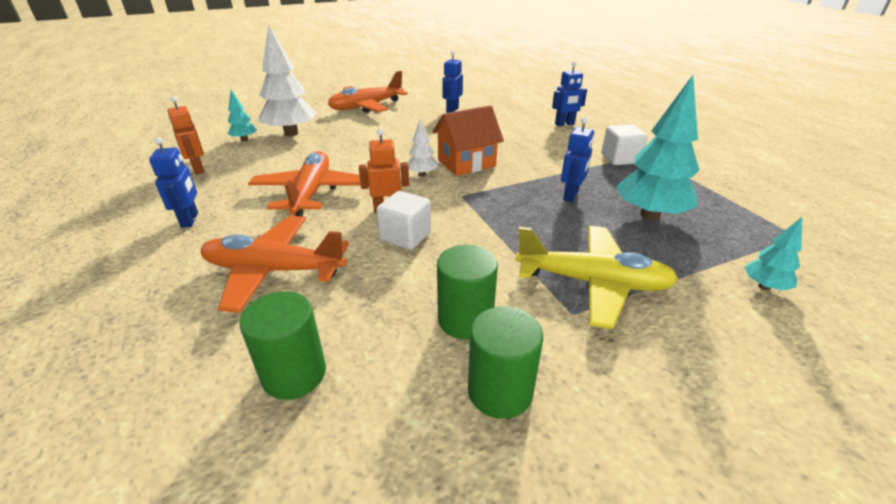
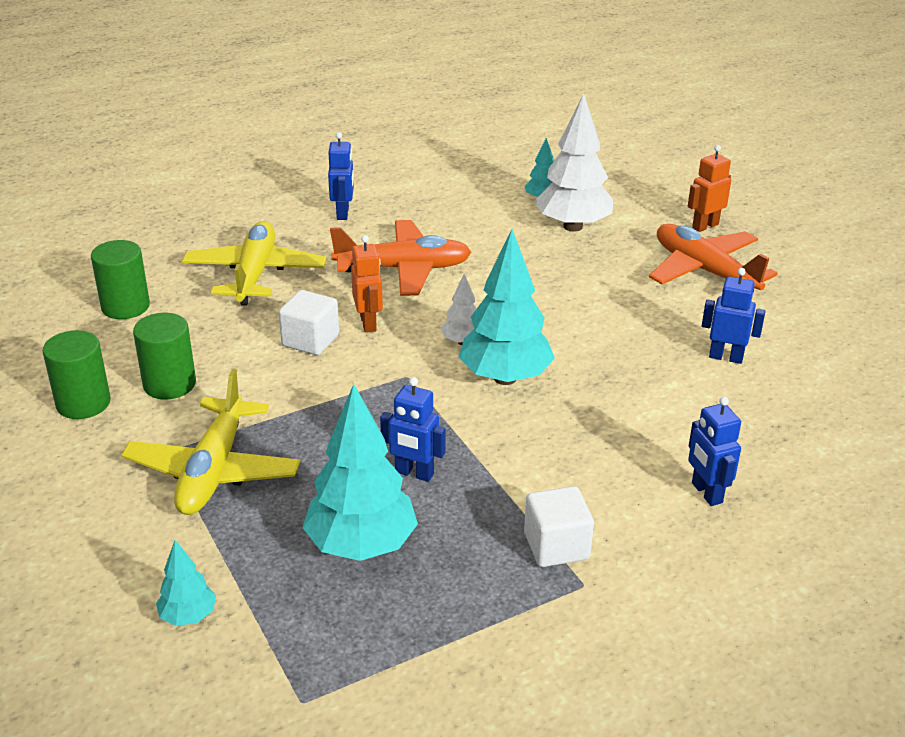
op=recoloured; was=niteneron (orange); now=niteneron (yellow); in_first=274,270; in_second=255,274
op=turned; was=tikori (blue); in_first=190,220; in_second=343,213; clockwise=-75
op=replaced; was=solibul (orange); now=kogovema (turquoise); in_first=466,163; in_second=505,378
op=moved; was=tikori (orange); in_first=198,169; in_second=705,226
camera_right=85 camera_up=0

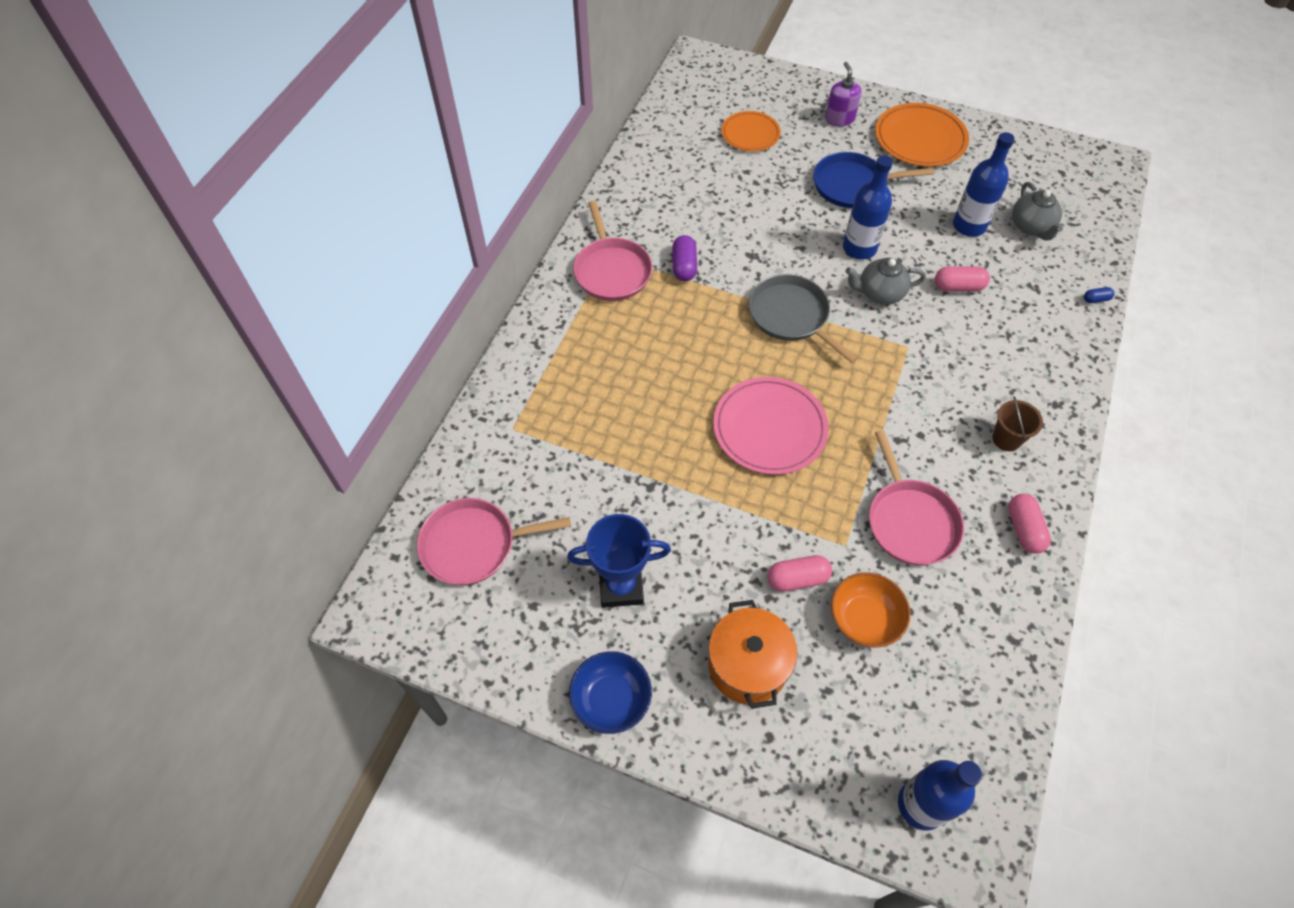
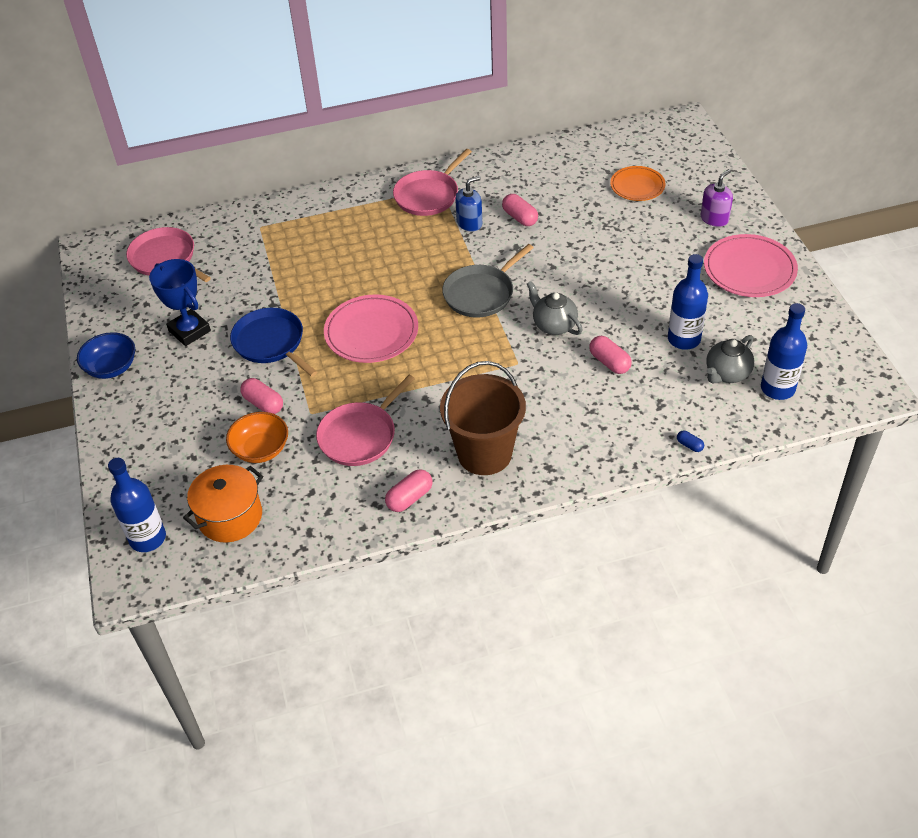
op=moved; was=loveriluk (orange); in_first=747,665; in_second=230,517
op=moved; was=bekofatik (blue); in_first=853,185; in_second=271,343
op=resized; was=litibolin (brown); in_first=1006,439; in_second=484,453; ratio=2.12
op=turned; was=bekofatik (grey); in_first=791,316; in_second=481,293; clockwise=-150
op=replaced; was=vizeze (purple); now=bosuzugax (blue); in_first=684,266; in_second=469,223
op=added; now=vizeze (pink); in_second=520,217
op=recoloured; was=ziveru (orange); now=ziveru (pink); in_first=920,139; in_second=749,269
op=moved; was=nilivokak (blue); in_first=859,248; in_second=777,388
camera_right=55 camera_up=-10

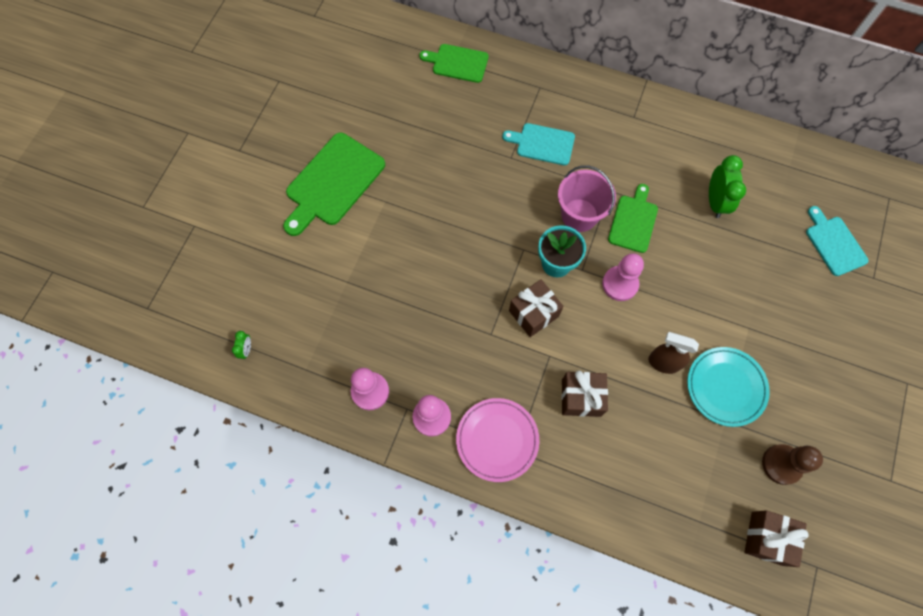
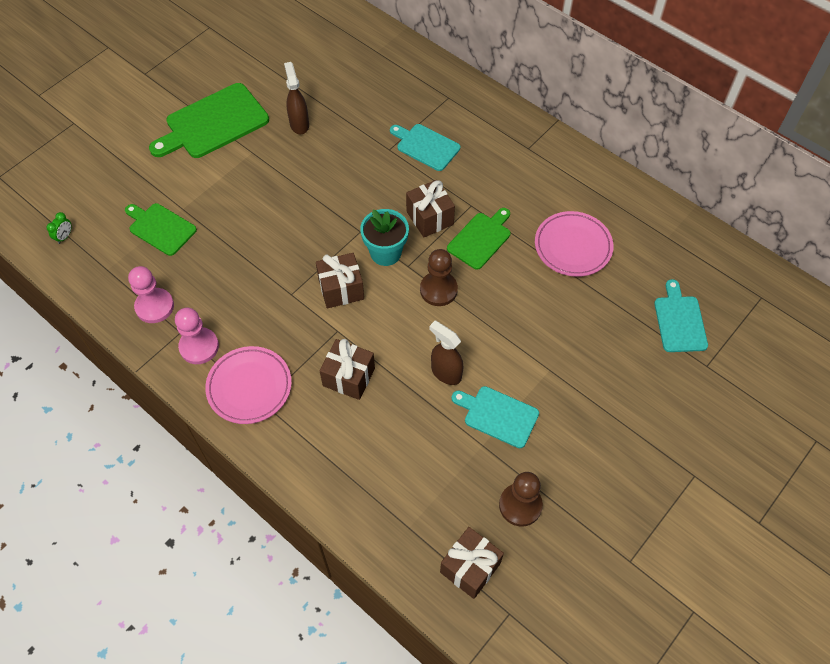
op=moved; was=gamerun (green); in_first=457,63; in_second=160,228
op=added; now=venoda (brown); in_second=299,124
op=replaced; was=litibolin (pink); now=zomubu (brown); in_first=579,215; in_second=430,218
op=recoloured; was=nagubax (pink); now=nagubax (brown); in_first=620,284; in_second=438,290
op=replaced; was=ziveru (turquoise); now=gamerun (turquoise); in_first=725,387; in_second=498,415
op=replaced; was=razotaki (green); now=ziveru (pink); in_first=715,202; in_second=573,246
camera_right=20 camera_up=-10

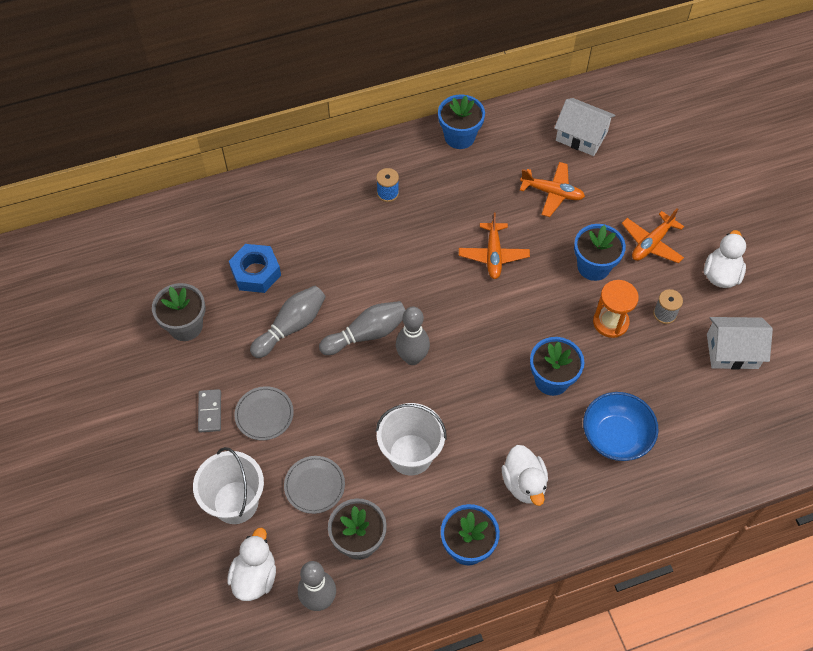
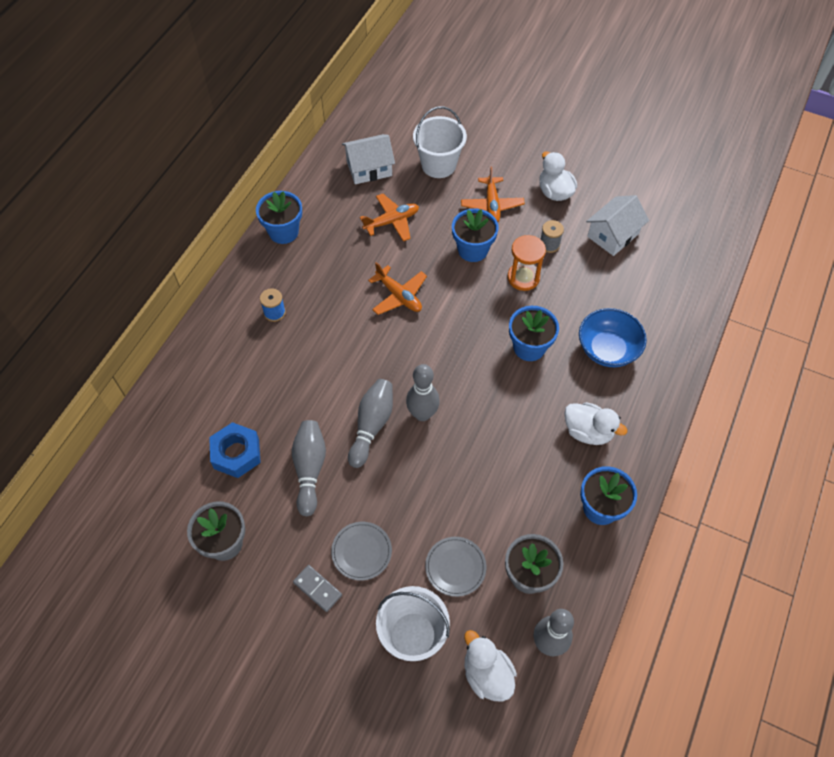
op=moved; was=litibolin (white); in_first=410,454; in_second=438,165
camera_right=-45 camera_up=0

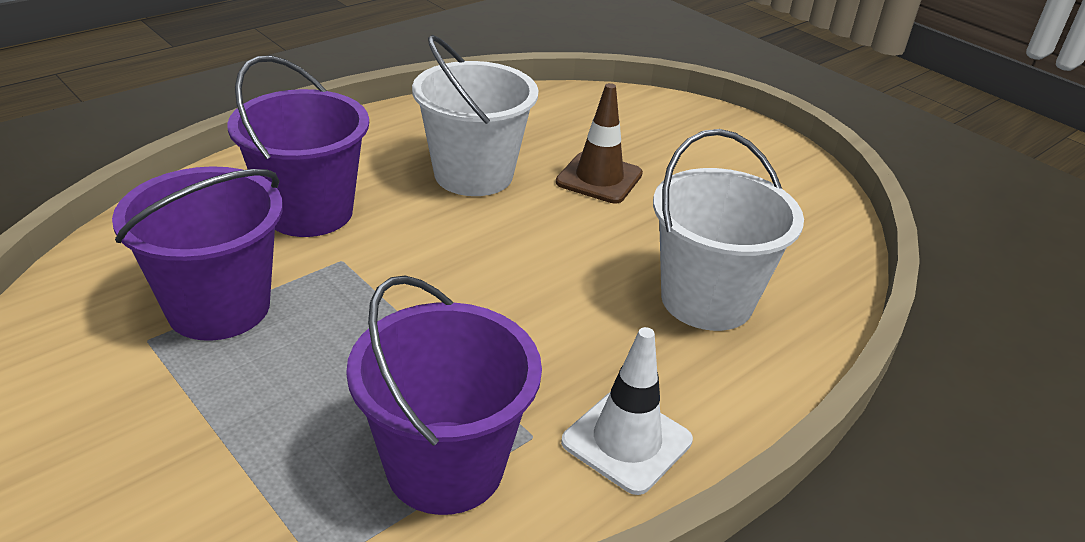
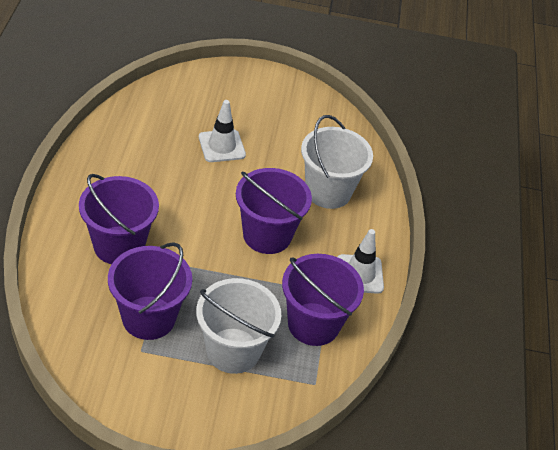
op=moved; was=litibolin (white); in_first=473,174; in_second=233,350
op=recoloured; was=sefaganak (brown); now=sefaganak (white); in_first=599,178; in_second=221,146
op=added; now=litibolin (purple); in_second=267,235
camera_right=-45 camera_up=10

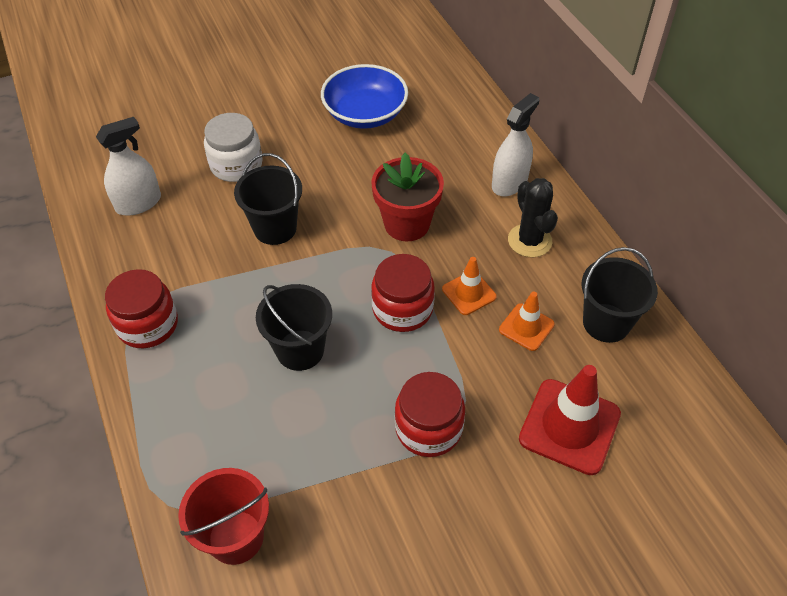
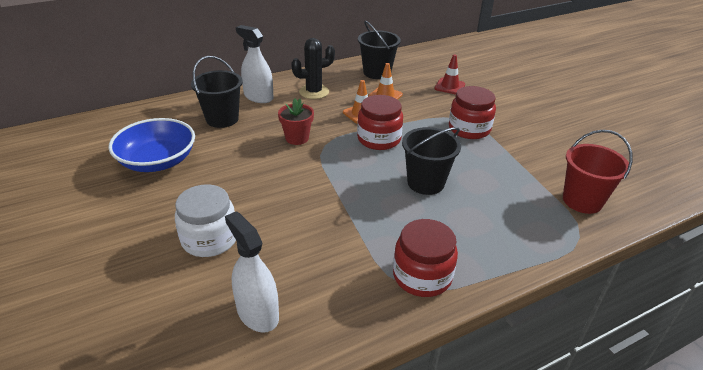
op=moved; was=litibolin (black); in_first=275,228; in_second=222,119
op=resized; was=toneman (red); in_first=407,224; in_second=297,138; ratio=0.65
op=resized; was=sefaganak (red); in_first=569,426; in_second=449,86; ratio=0.56
camera_right=-95 camera_up=-15

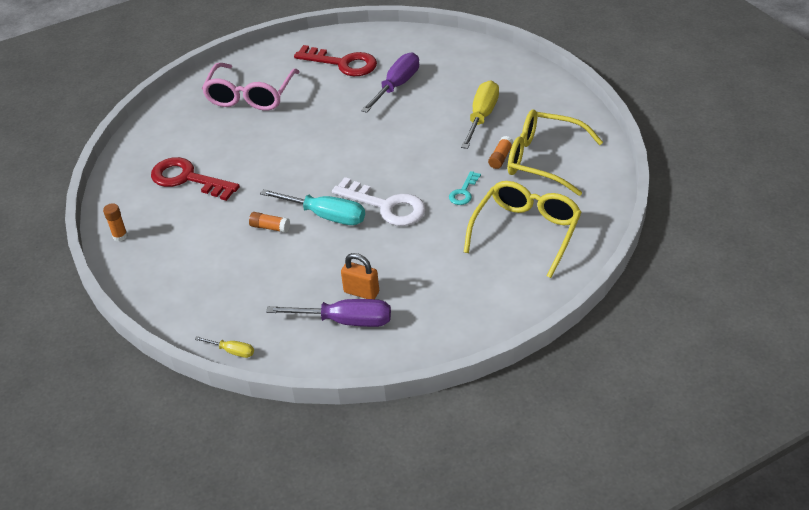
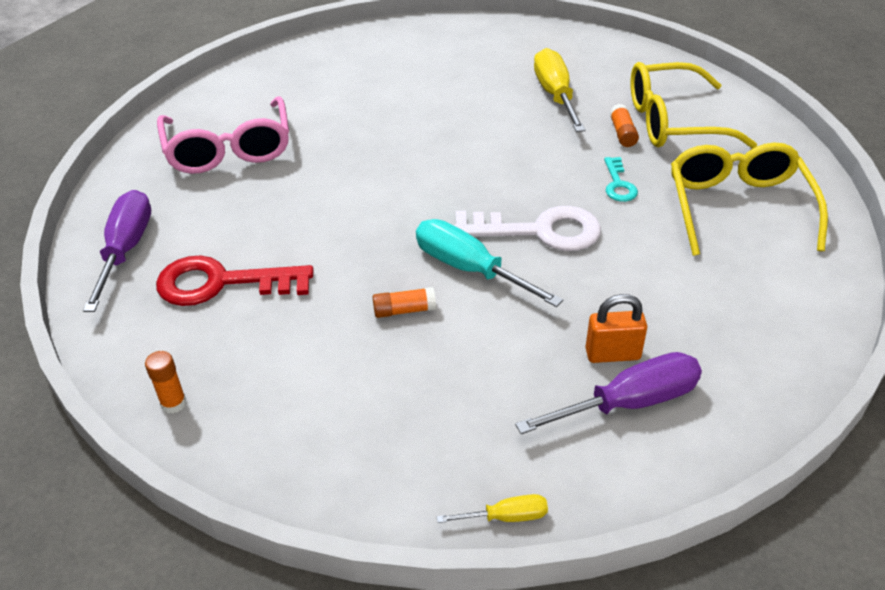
op=moved; was=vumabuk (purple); in_first=396,86; in_second=126,250
op=turned; was=vumabuk (turquoise); in_first=325,216; in_second=470,269; clockwise=-135
op=removed; was=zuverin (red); in_first=342,63
camera_right=-30 camera_up=0

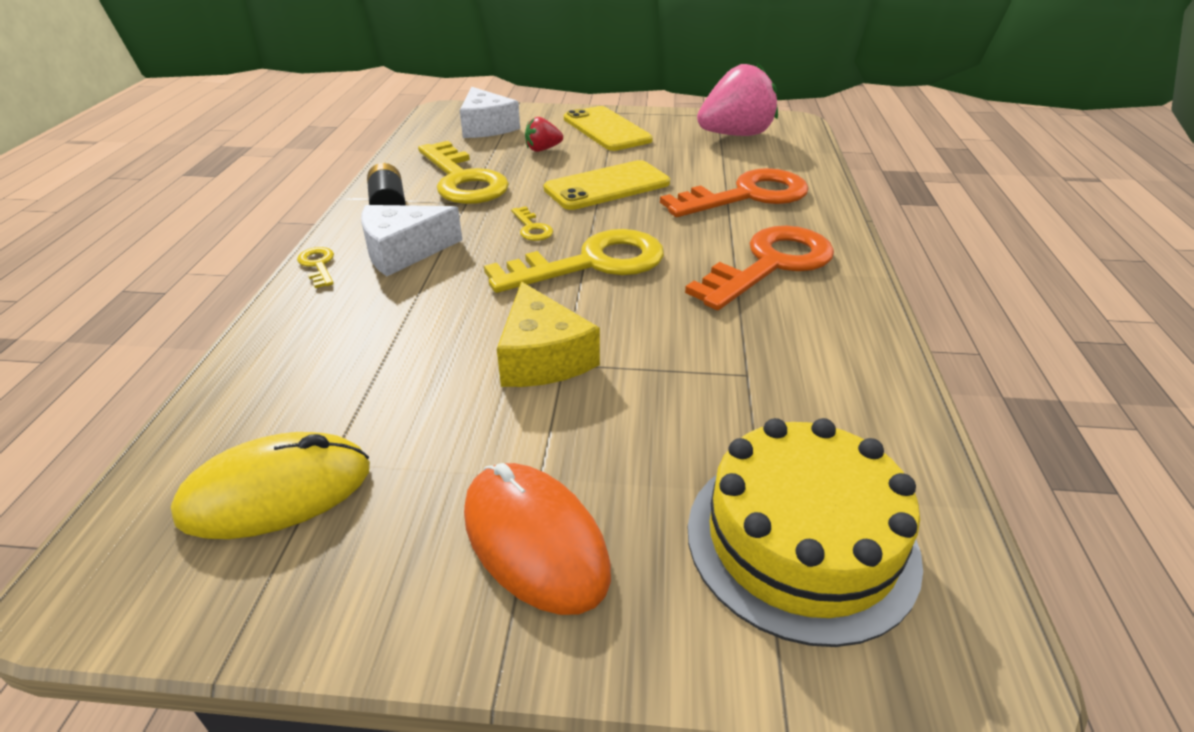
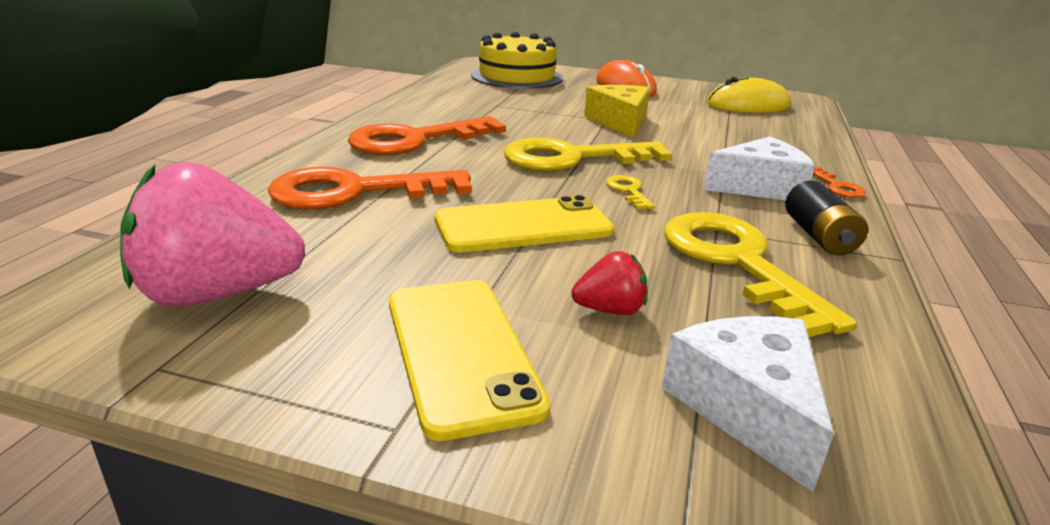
op=recoloured; was=zuverin (yellow); now=zuverin (orange); in_first=318,265; in_second=837,186
camera_right=-170 camera_up=-10

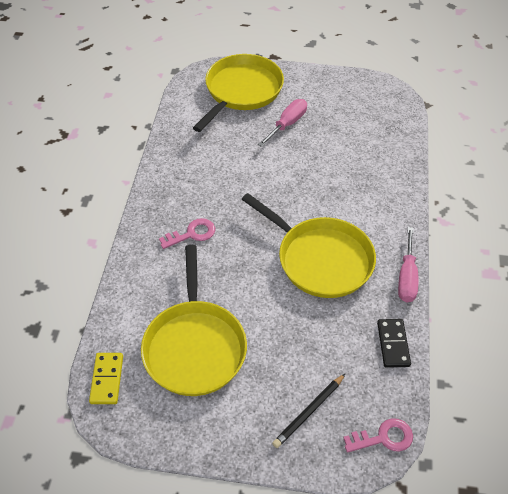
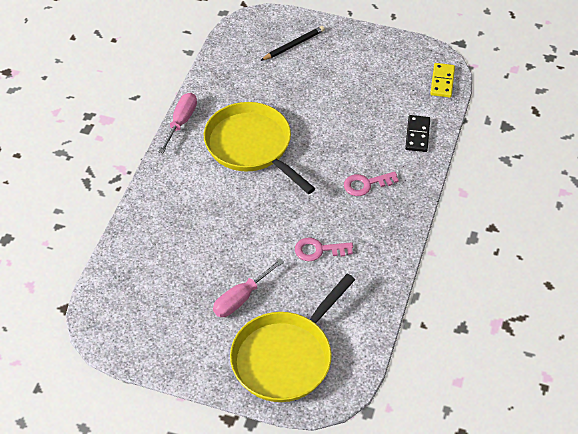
op=moved; was=zuverin (pink); in_first=383,437; in_second=318,250
op=moved; was=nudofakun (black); in_first=393,344; in_second=417,135
op=removed; was=bekofatik (yellow); in_first=195,347
camera_right=-170 camera_up=0

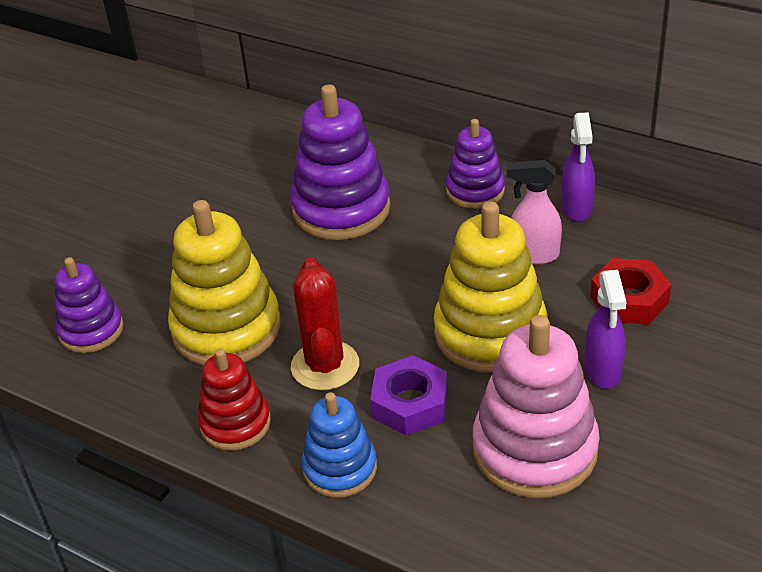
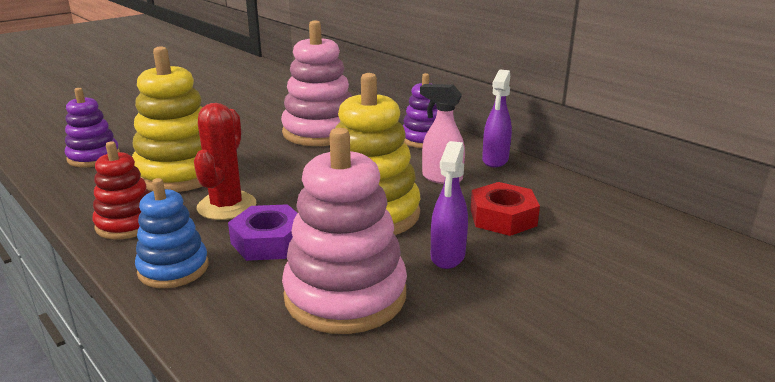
op=recoloured; was=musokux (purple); now=musokux (pink); in_first=341,209; in_second=320,132
camera_right=15 camera_up=-15

